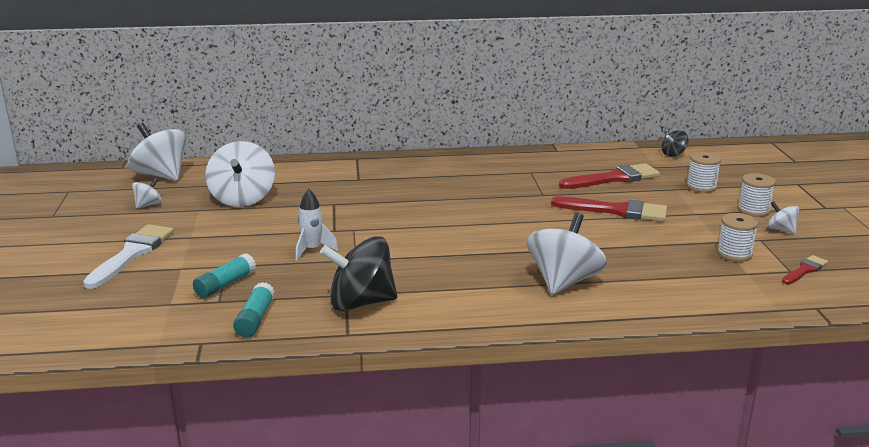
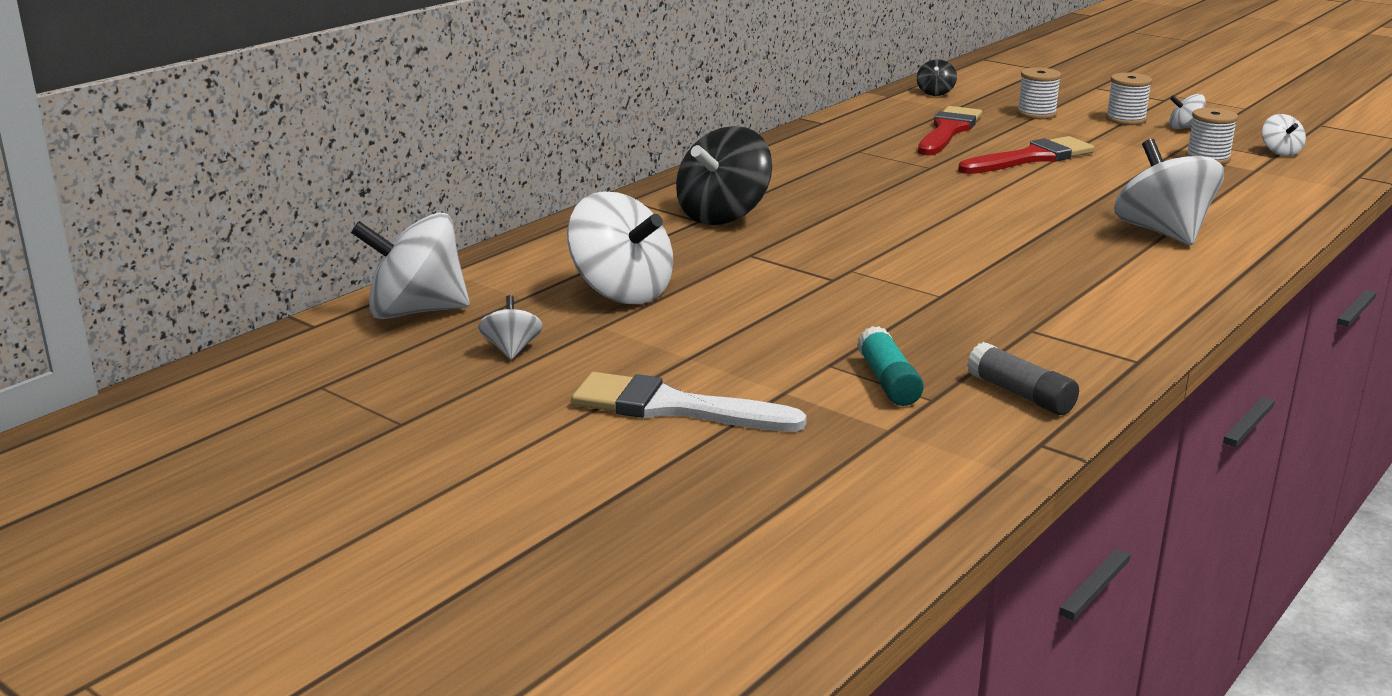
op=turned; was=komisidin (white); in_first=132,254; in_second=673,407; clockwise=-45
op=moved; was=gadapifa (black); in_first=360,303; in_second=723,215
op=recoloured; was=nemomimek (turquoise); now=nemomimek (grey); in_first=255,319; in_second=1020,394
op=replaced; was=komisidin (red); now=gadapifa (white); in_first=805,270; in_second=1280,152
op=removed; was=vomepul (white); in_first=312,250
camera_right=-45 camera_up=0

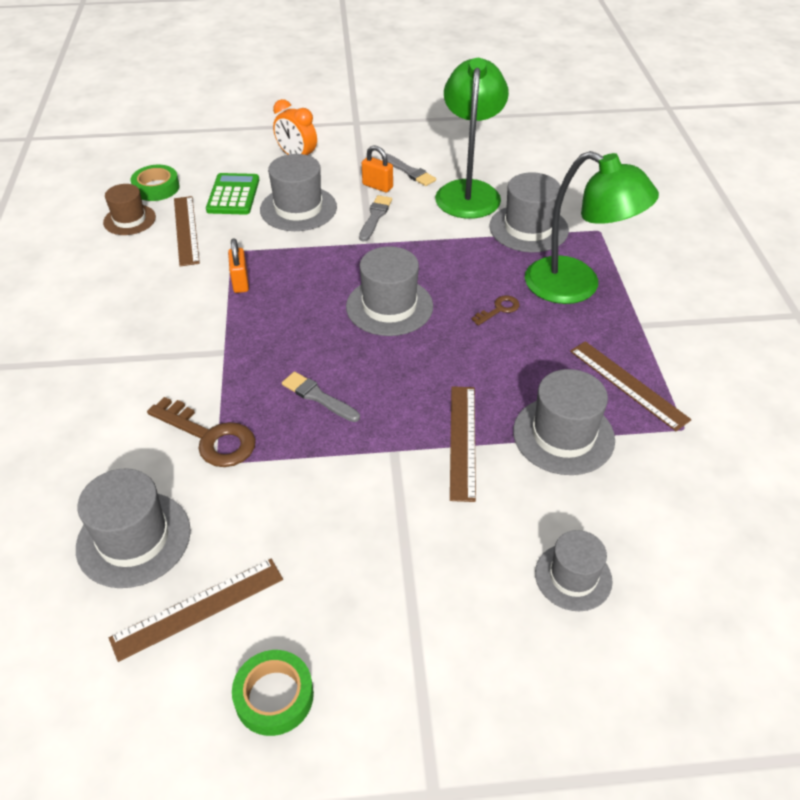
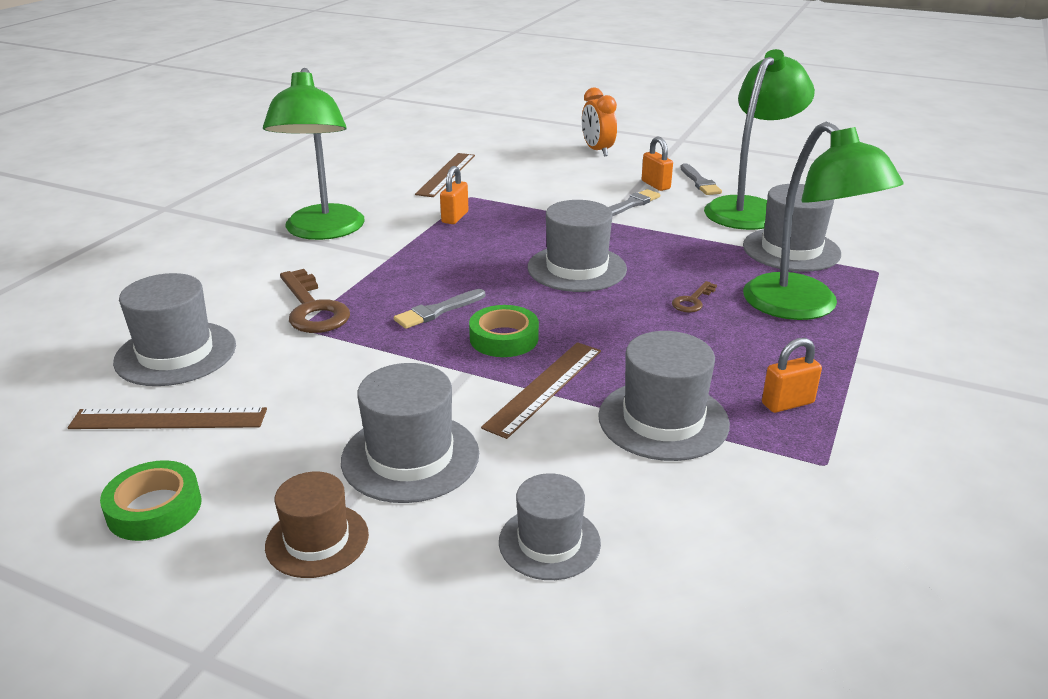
op=added; now=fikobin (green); in_second=323,231
op=moved; was=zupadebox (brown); in_first=129,220; in_second=317,540
op=moved; was=zupadebox (grey); in_first=298,208; in_second=410,457
op=turned; was=komisidin (grey); in_first=318,397; in_second=437,311; clockwise=-105
op=moved; was=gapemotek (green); in_first=156,188; in_second=504,338
op=turned; was=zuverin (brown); in_first=499,309; in_second=692,301; clockwise=135
op=replaced; was=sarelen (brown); now=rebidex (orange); in_first=628,384; in_second=787,403
op=removed; was=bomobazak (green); in_first=233,195
camera_right=30 camera_up=-15

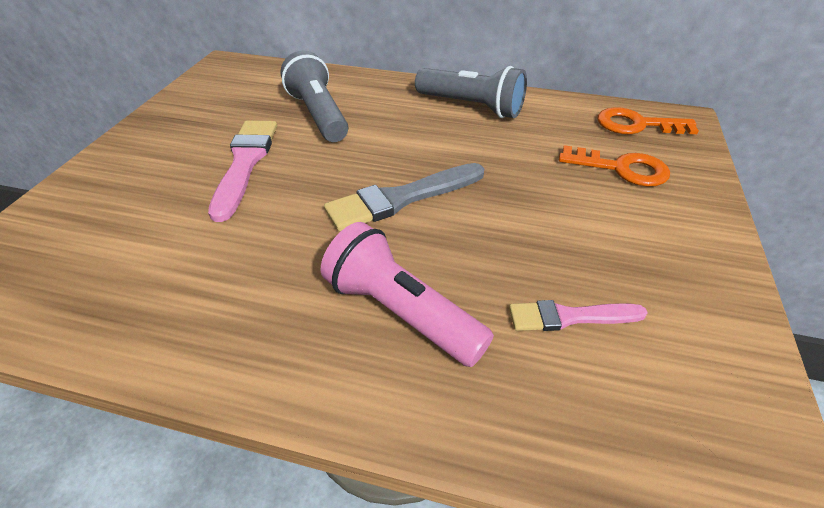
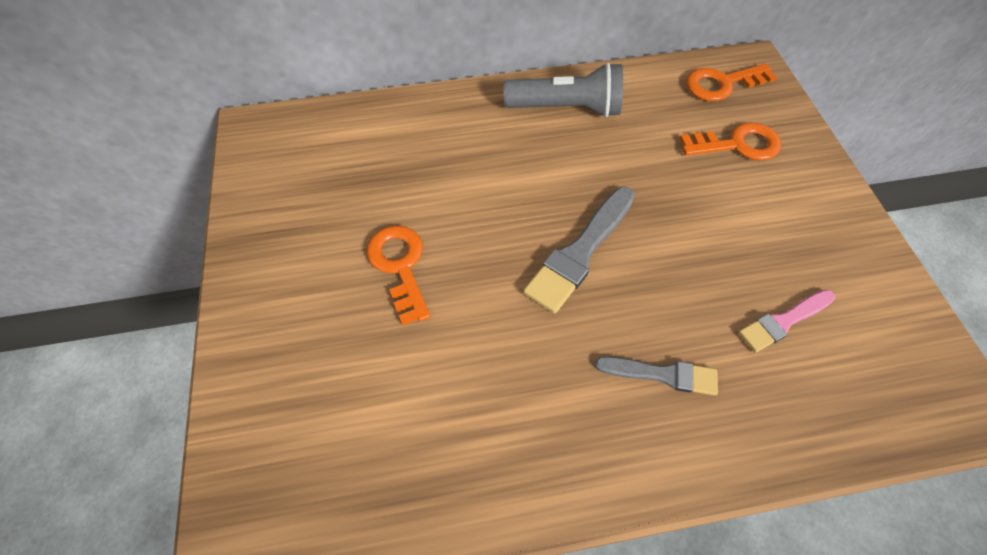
op=replaced; was=komisidin (pink); now=zuverin (orange); in_first=245,163; in_second=400,266
op=replaced; was=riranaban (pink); now=komisidin (grey); in_first=401,312; in_second=662,374
op=removed; was=riranaban (grey); in_first=318,115
camera_right=-25 camera_up=15

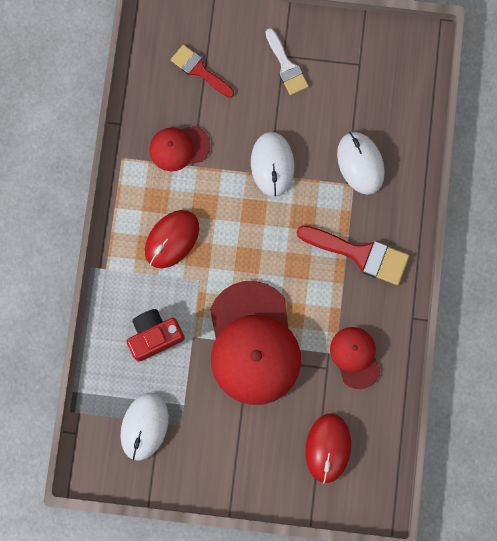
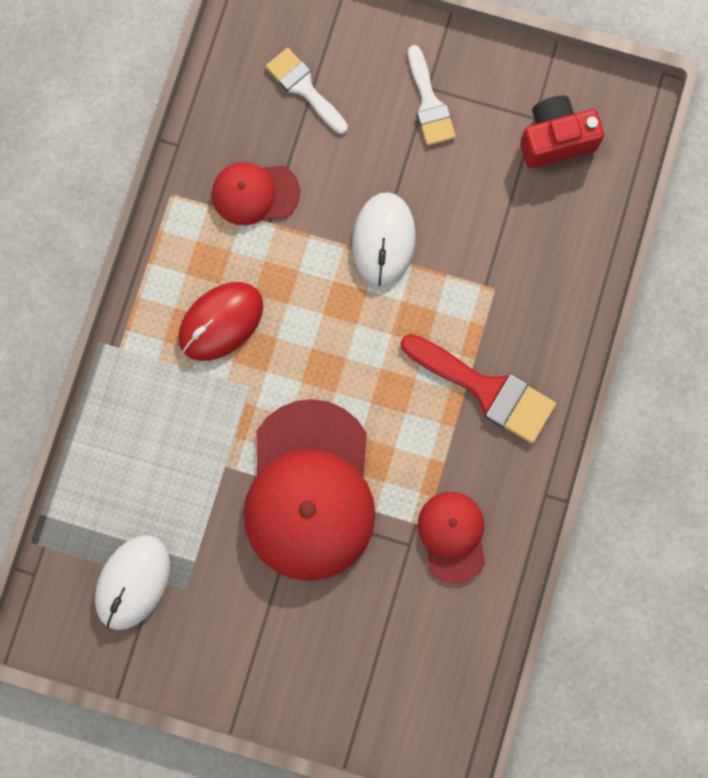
op=recoloured; was=komisidin (red); now=komisidin (white); in_first=199,70; in_second=304,88
op=moved; was=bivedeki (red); in_first=155,336; in_second=556,139
op=removed; was=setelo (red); in_first=328,448
op=removed; was=setelo (white); in_first=360,163
camera_right=10 camera_up=0

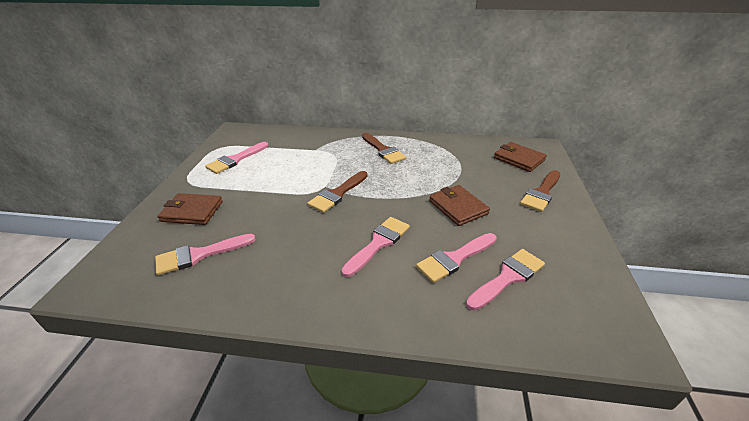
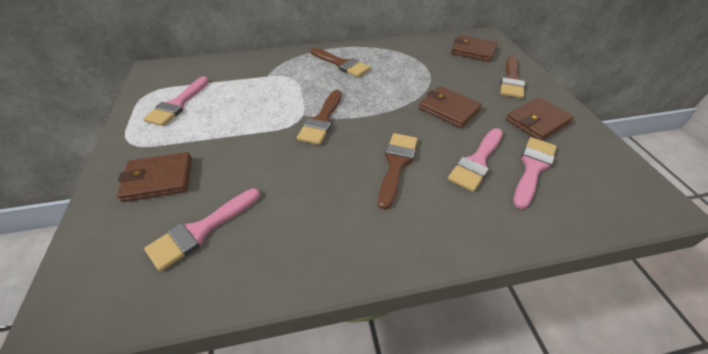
op=recoloured; was=komisidin (pink); now=komisidin (brown); in_first=378,243; in_second=396,164
op=added; now=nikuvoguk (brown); in_second=537,121
camera_right=-20 camera_up=10

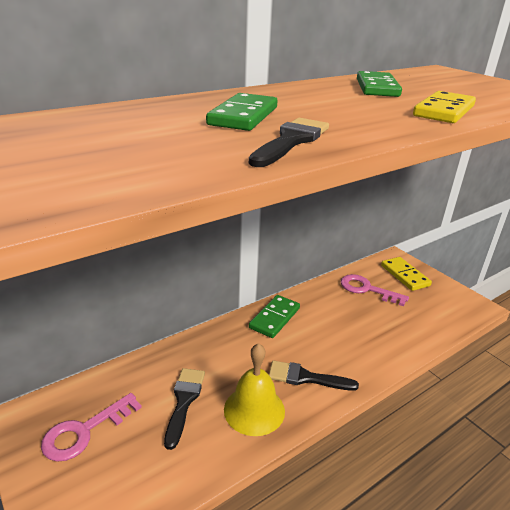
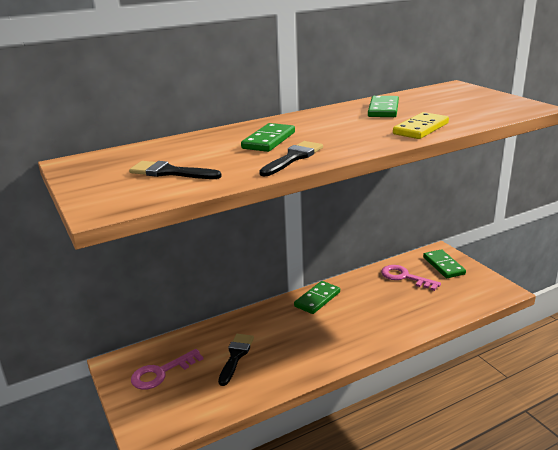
op=moved; was=komisidin (black); in_first=306,378; in_second=170,172
op=recoloured; was=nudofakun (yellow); now=nudofakun (green); in_first=404,275; in_second=443,266
op=removed; was=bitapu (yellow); in_first=254,410
camera_right=10 camera_up=-5

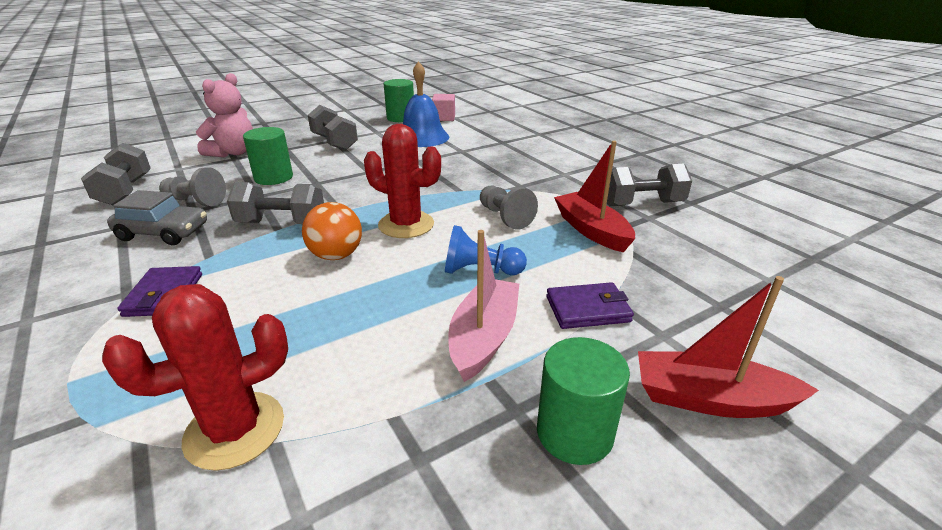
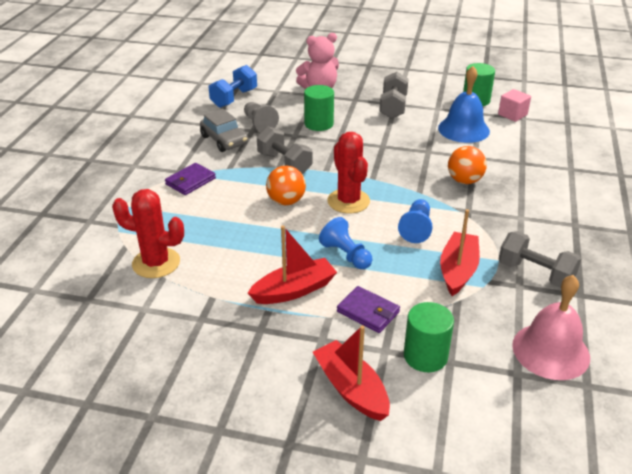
op=recoloured; was=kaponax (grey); now=kaponax (blue); in_first=125,191; in_second=234,98
op=recoloured; was=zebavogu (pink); now=zebavogu (red); in_first=484,337; in_second=294,290
op=recoloured; was=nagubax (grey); now=nagubax (blue); in_first=505,217; in_second=416,229
op=moved; was=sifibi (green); in_first=574,432; in_second=425,356
op=added; now=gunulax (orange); in_second=464,181
op=added; now=bitapu (pink); in_second=550,351
camera_right=45 camera_up=5

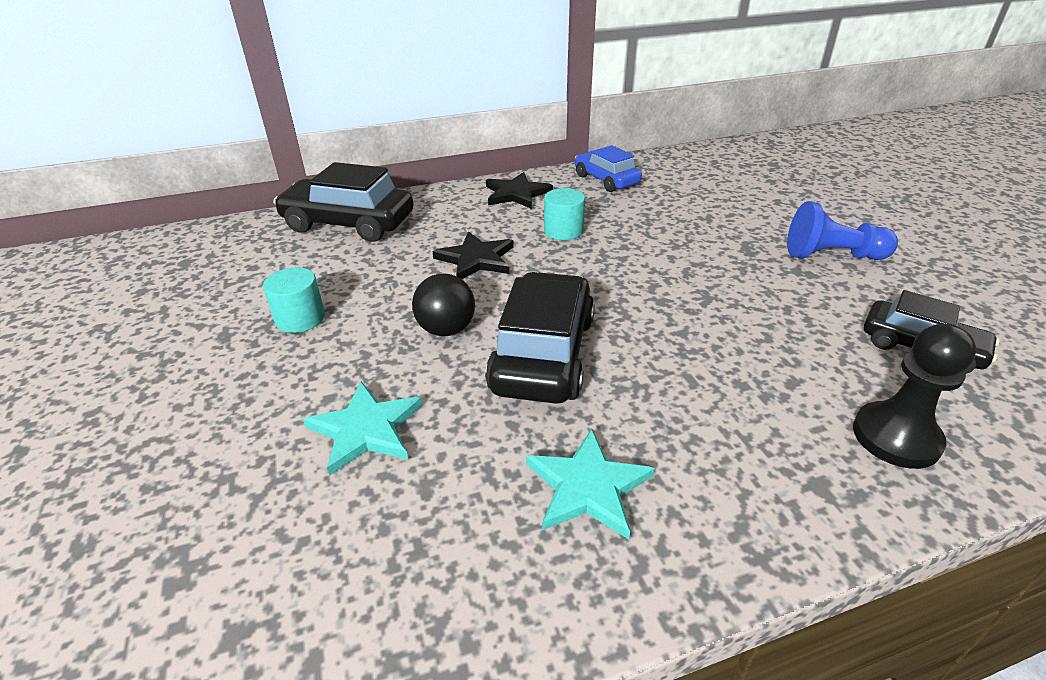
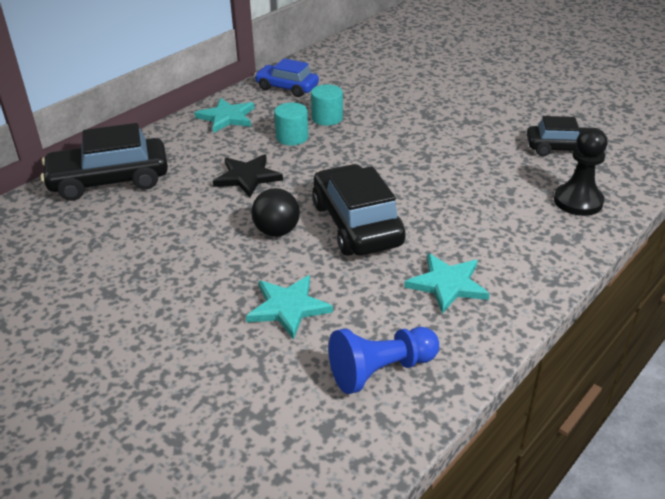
op=recoloured; was=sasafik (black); now=sasafik (turquoise); in_first=516,193; in_second=227,117
op=moved; was=sifibi (turquoise); in_first=300,318; in_second=327,118
op=moved; was=nagubax (blue); in_first=832,256; in_second=381,370
camera_right=-30 camera_up=0

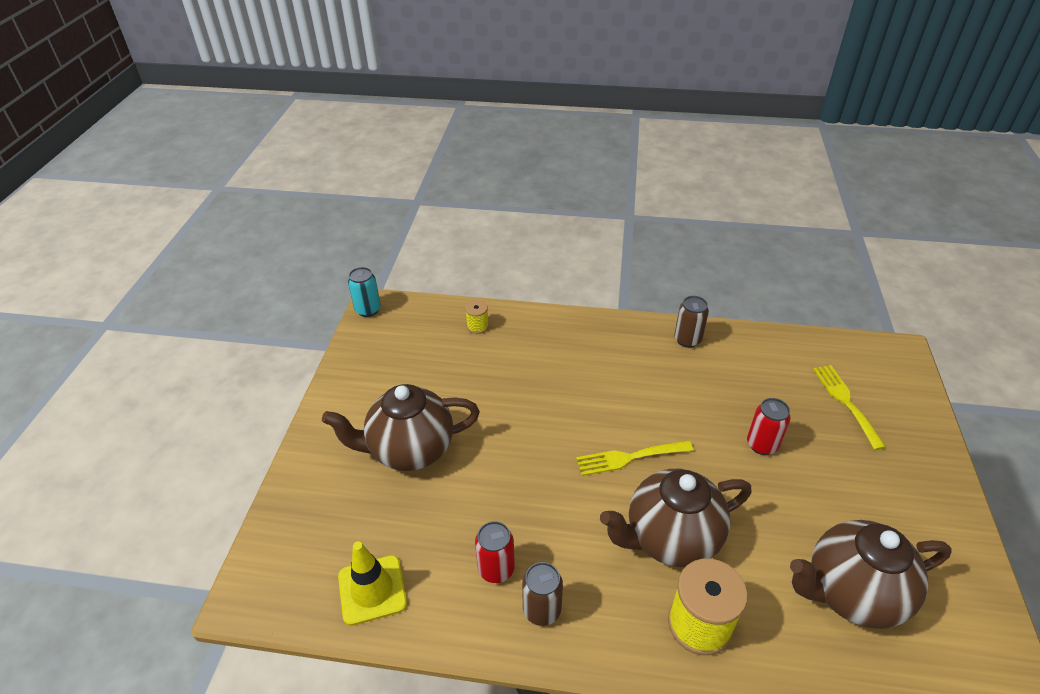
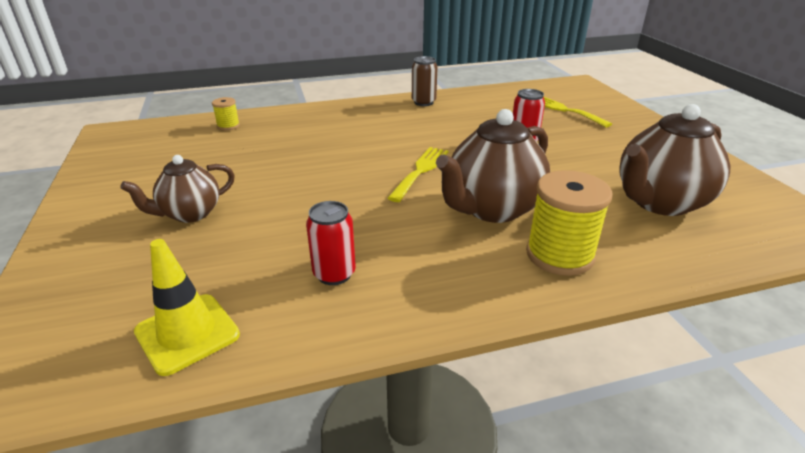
op=resized; was=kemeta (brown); in_first=410,450; in_second=190,214; ratio=0.61
op=turned; was=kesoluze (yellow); in_first=629,458; in_second=420,171; clockwise=150
op=removed; was=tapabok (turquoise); in_first=368,310
op=removed; was=tapabok (brown); in_first=542,610
camera_right=-25 camera_up=-10

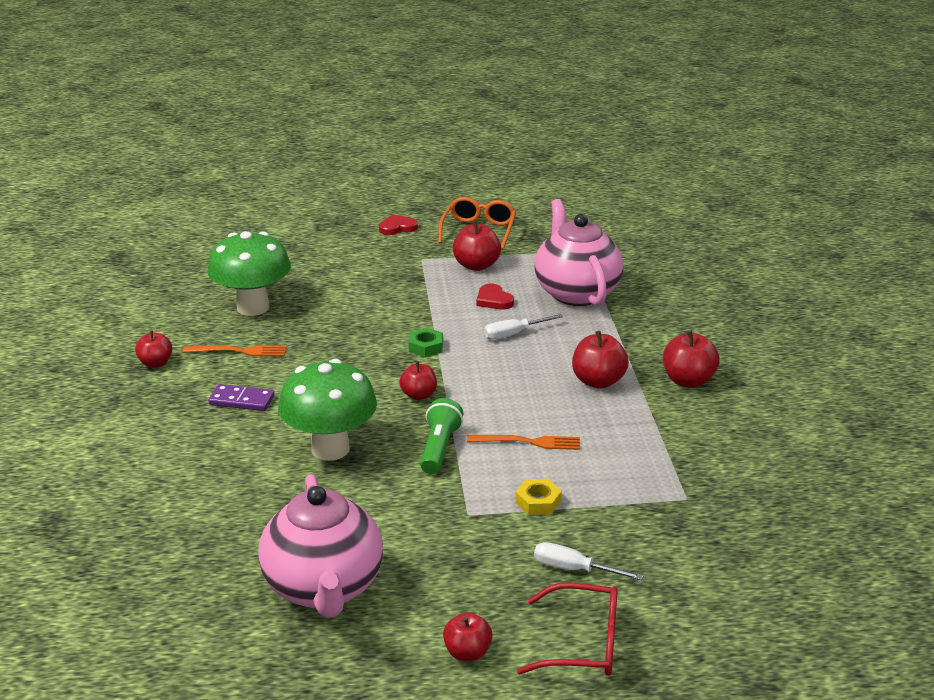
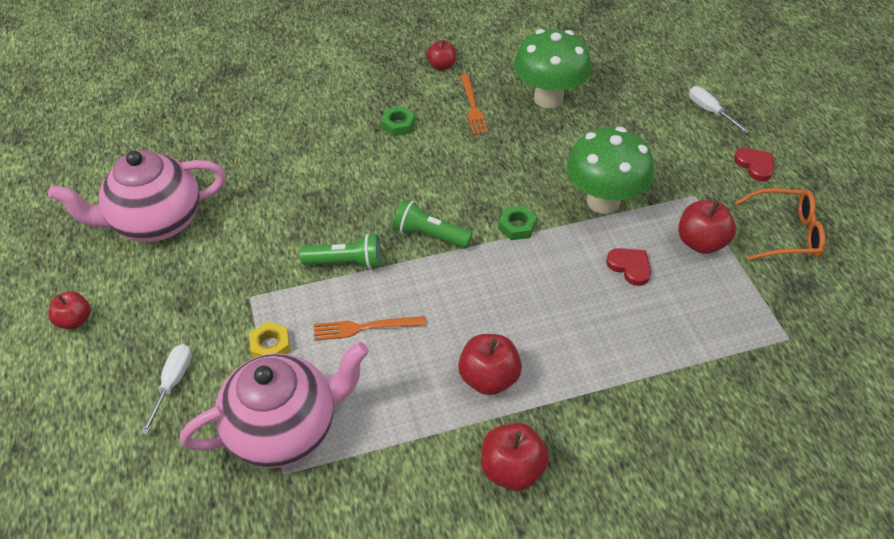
op=moved; was=kemeta (pink); in_first=576,292; in_second=285,428
op=turned; was=kesoluze (orange); in_first=528,442; in_second=365,327; clockwise=90
op=replaced; was=nudofakun (purple); now=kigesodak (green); in_first=242,400; in_second=398,125
op=replaced; was=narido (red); now=riranaban (green); in_first=419,395; in_second=429,235
op=moved; was=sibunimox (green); in_first=330,449; in_second=603,201
op=turned; was=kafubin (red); in_first=493,300; in_second=630,267; clockwise=90
op=moved; was=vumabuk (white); in_first=513,334; in_second=710,111
op=removed; was=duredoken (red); in_first=583,643
camera_right=80 camera_up=20

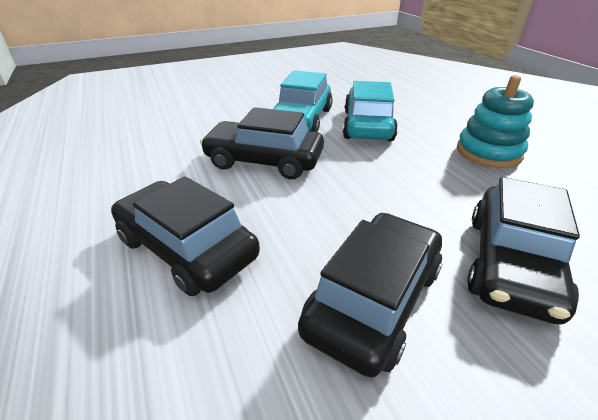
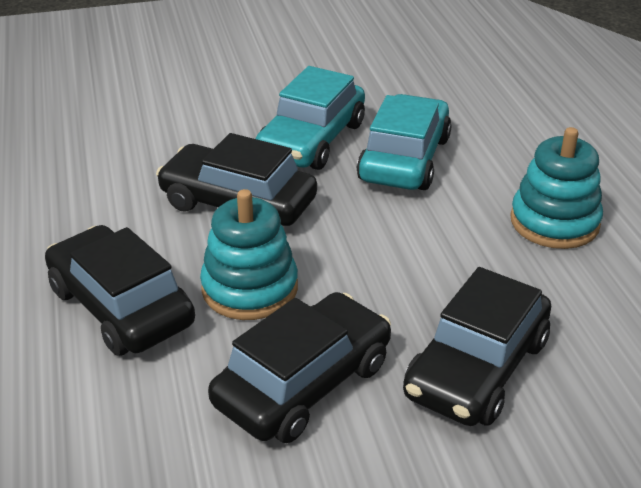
op=added; now=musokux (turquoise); in_second=250,288
camera_right=10 camera_up=0

